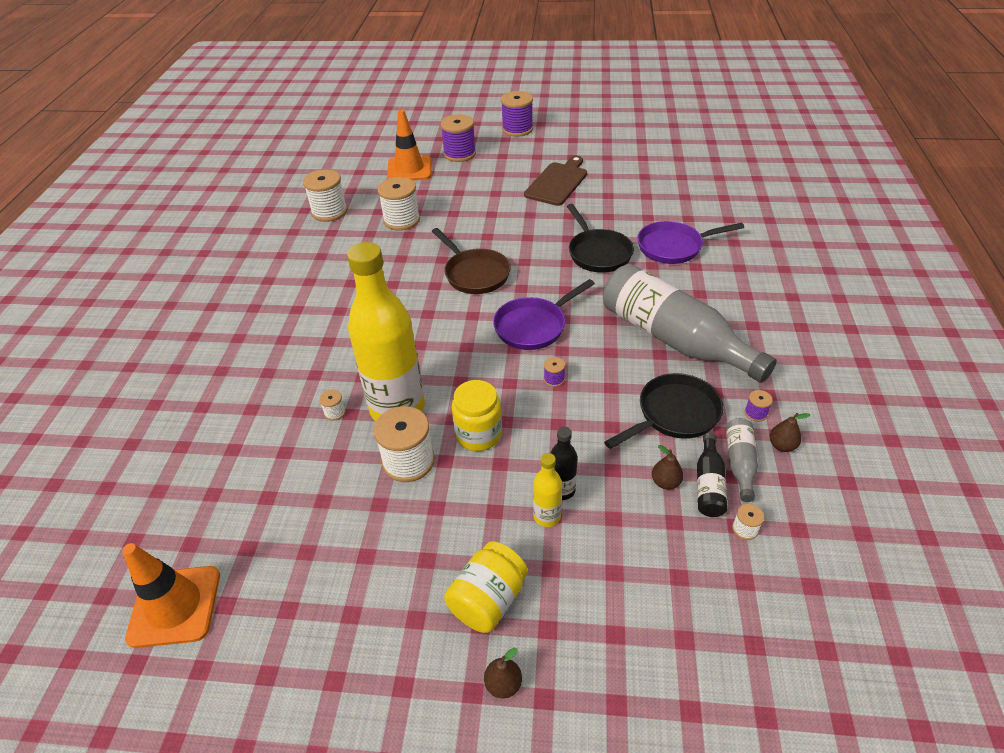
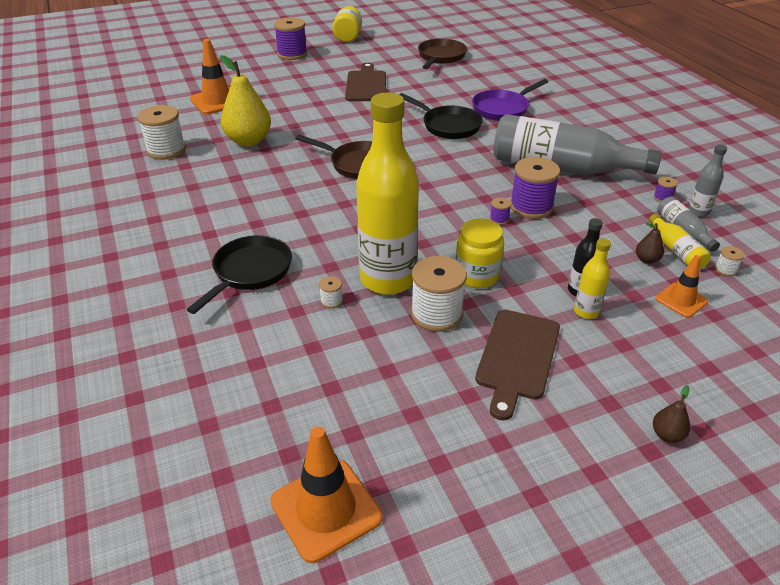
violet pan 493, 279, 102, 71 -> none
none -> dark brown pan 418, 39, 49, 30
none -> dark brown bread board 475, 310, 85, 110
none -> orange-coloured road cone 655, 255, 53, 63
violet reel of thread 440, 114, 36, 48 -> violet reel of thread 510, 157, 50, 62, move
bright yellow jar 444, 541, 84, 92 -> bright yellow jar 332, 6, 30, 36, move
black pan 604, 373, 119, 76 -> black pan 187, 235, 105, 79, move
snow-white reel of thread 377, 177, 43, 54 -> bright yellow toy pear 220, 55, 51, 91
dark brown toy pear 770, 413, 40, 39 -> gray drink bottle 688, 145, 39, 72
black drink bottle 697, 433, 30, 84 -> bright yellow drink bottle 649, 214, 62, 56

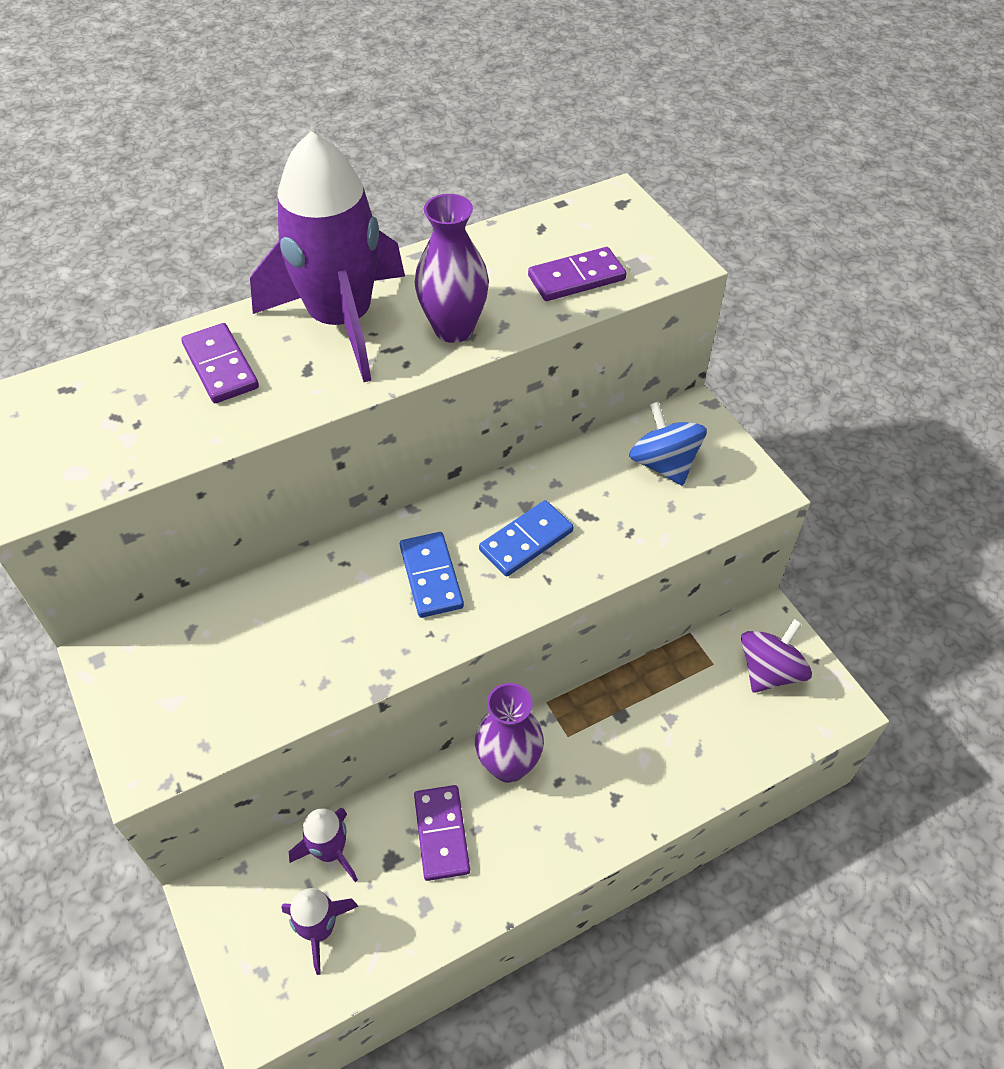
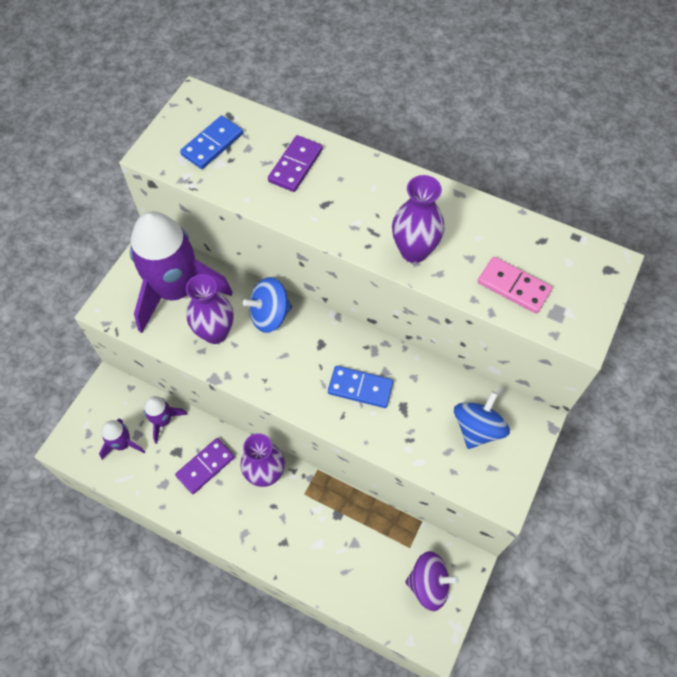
none -> violet tall vase 186, 274, 47, 70
none -> royal blue toy top 243, 277, 49, 56
violet rocket 250, 132, 155, 250 -> violet rocket 130, 211, 102, 122, move
royal blue domino 400, 532, 64, 86 -> royal blue domino 180, 116, 63, 53, move
violet domino 528, 247, 98, 54 -> rosy domino 478, 257, 74, 57

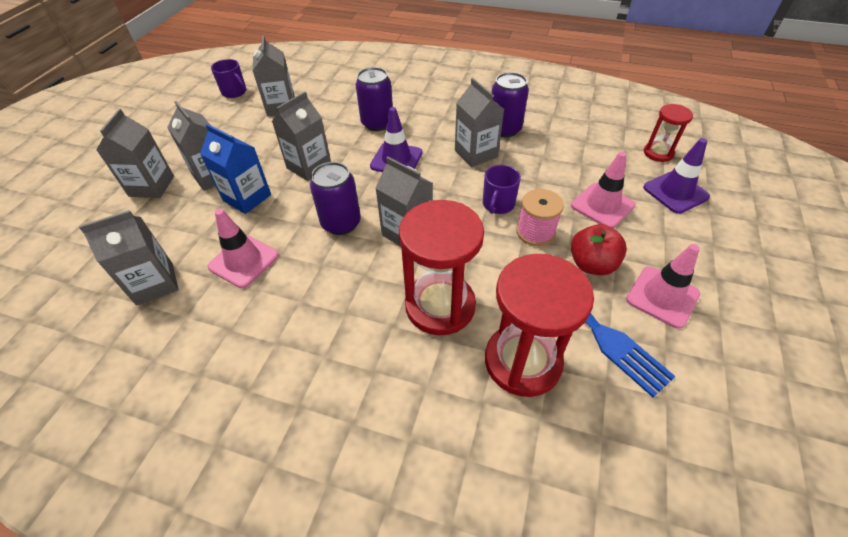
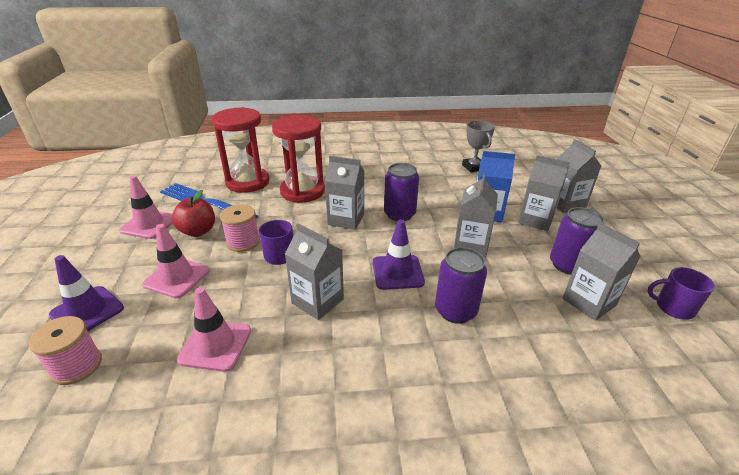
rosy road cone 207, 209, 72, 79 -> rosy road cone 177, 287, 74, 85, move
violet tin 492, 72, 37, 65 -> violet tin 550, 207, 54, 68, move
gray milk carton 79, 210, 99, 96 -> gray award cup 462, 121, 33, 51
crimson hourglass 644, 104, 49, 58 -> rosy reel of thread 29, 316, 73, 69

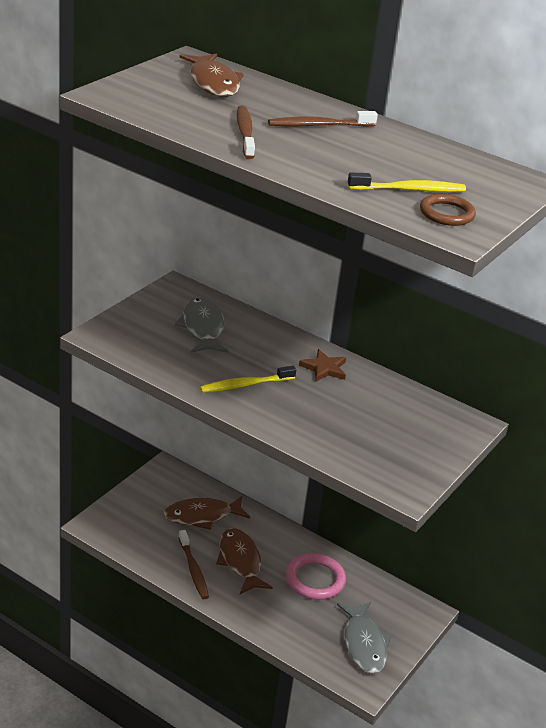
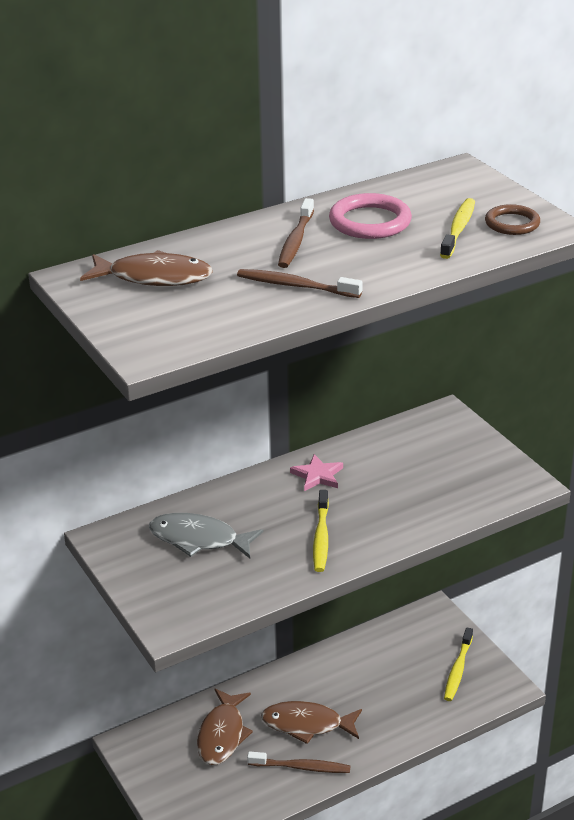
rosy hoop 286, 553, 60, 47 -> rosy hoop 329, 193, 83, 46, move
gray toy fish 337, 602, 55, 72 -> bright yellow tooth brush 444, 627, 29, 74
dark brown five-pointed star 299, 349, 47, 33 -> rosy five-pointed star 290, 454, 53, 37

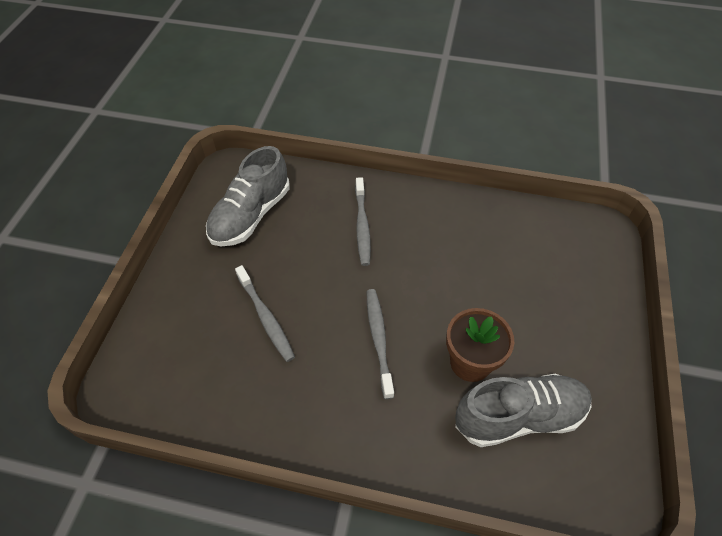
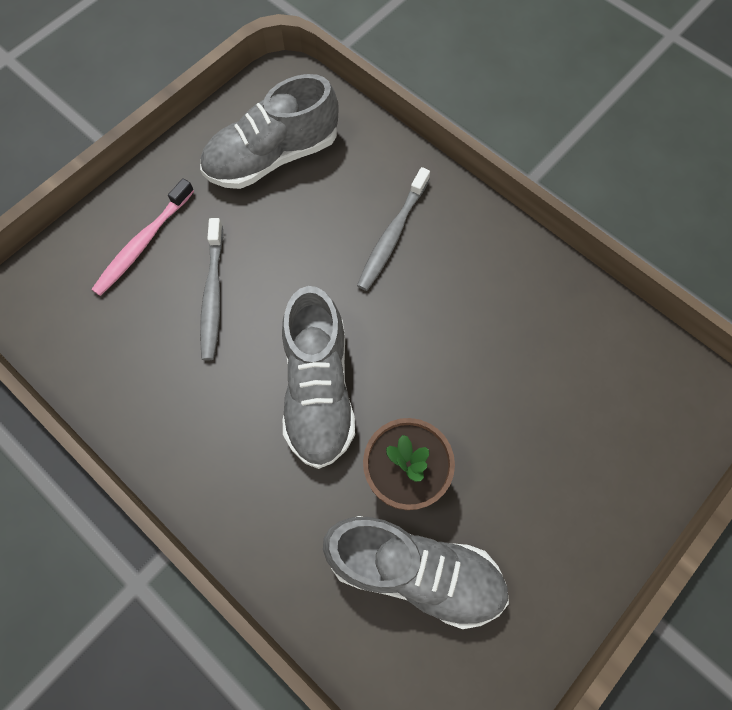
none -> rosy tooth brush 91, 178, 103, 118
gray tooth brush 366, 289, 28, 110 -> gray lace-up shoe 282, 286, 73, 183

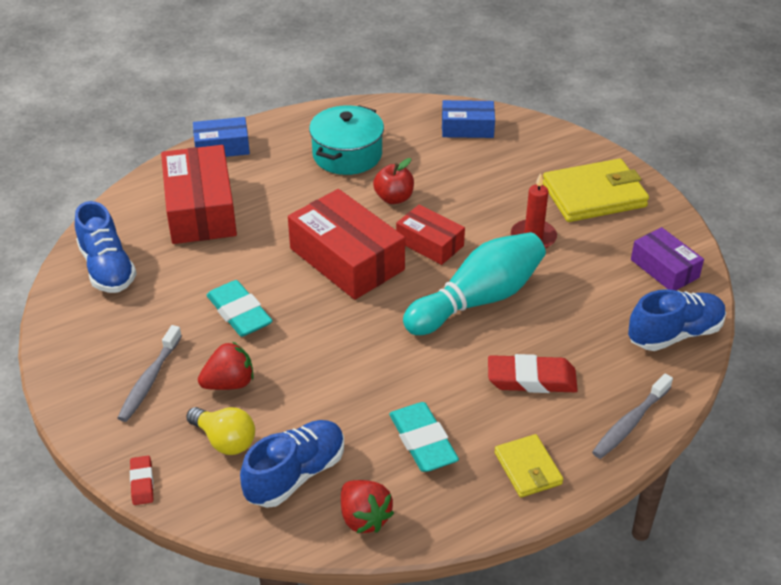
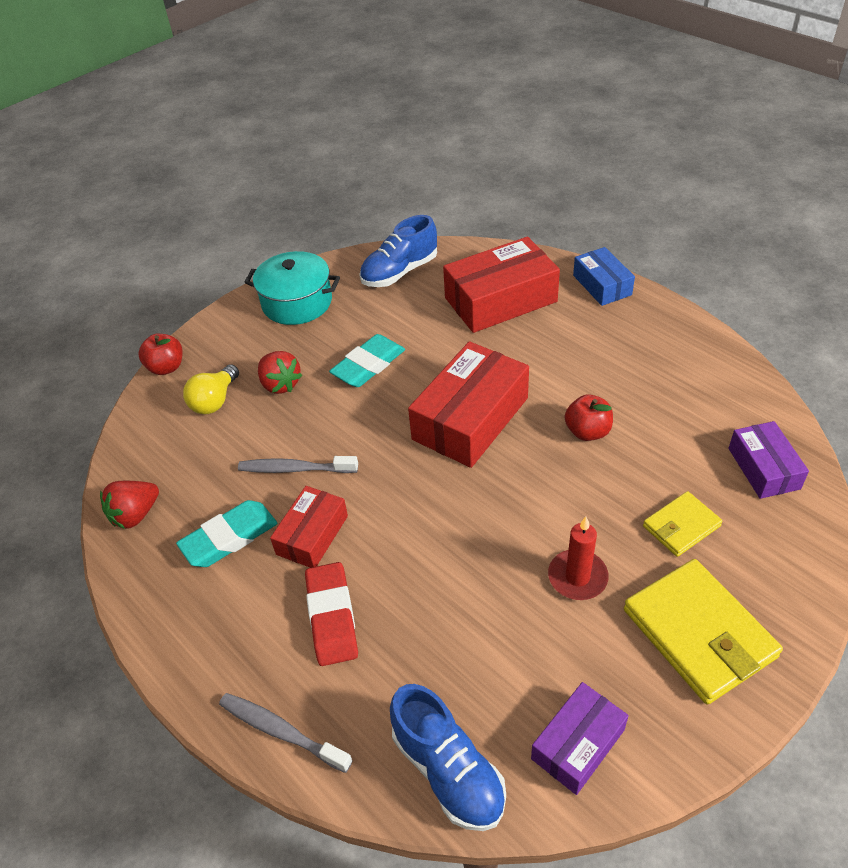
royal blue lace-up shoe 240, 420, 104, 88 -> none
aqua bowling pin 403, 232, 143, 103 -> none
gray tooth brush 117, 325, 65, 97 -> gray tooth brush 238, 456, 120, 17, move
aqua stockpot 309, 105, 75, 70 -> aqua stockpot 244, 251, 96, 74, move
crimson package 396, 204, 69, 61 -> crimson package 270, 486, 78, 82, move
bright yellow wallet 494, 434, 69, 63 -> bright yellow wallet 643, 491, 80, 66, move
crimson eraser 130, 456, 24, 49 -> crimson apple 139, 334, 44, 41
royal blue package 442, 100, 53, 38 -> violet package 728, 421, 81, 78

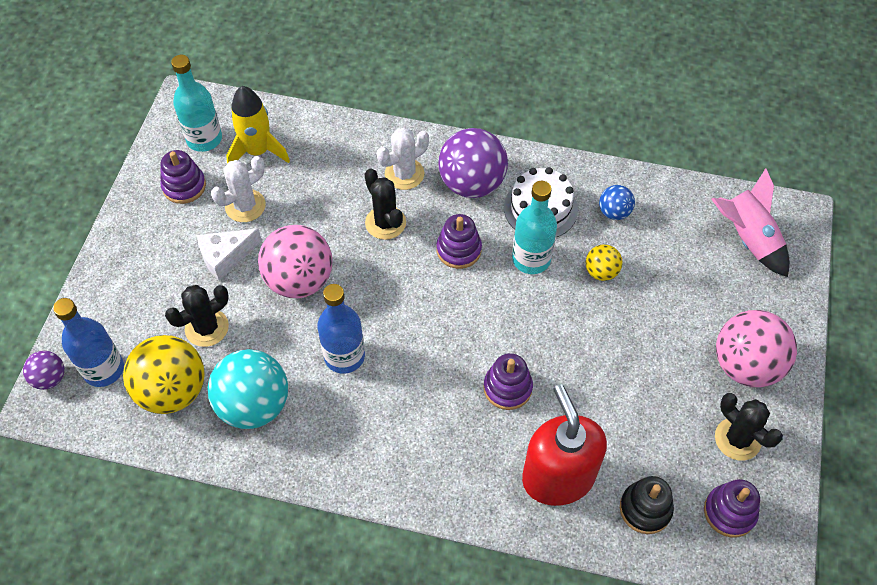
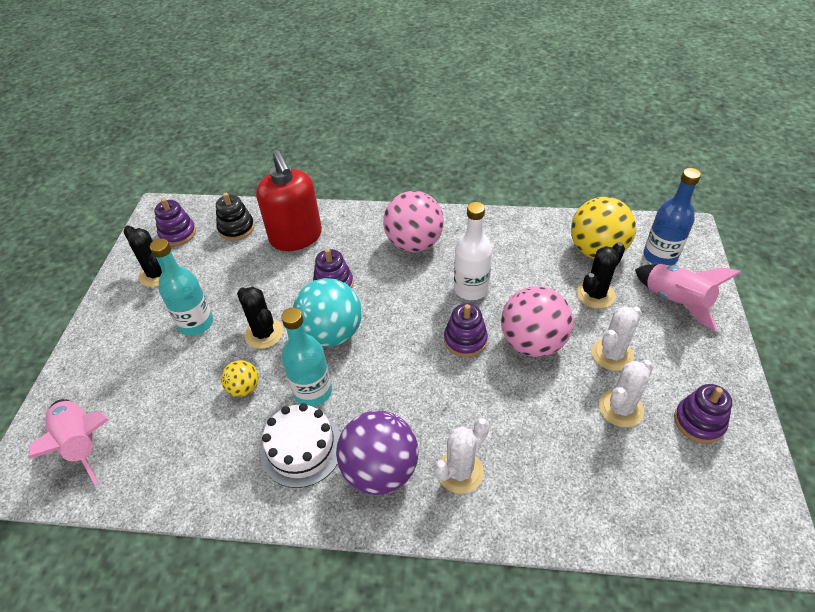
violet ball 23, 351, 41, 39 -> none
bright yellow rocket 226, 86, 64, 78 -> none
royal blue ball 599, 185, 36, 35 -> none
none -> rosy rocket 635, 264, 107, 67
aqua drink bottle 171, 55, 51, 97 -> aqua drink bottle 150, 238, 63, 98, move
aqua ball 208, 349, 80, 80 -> aqua ball 293, 278, 69, 69, move
black prickly plant 365, 168, 41, 72 -> black prickly plant 237, 287, 47, 62, move
violet stacking toy 436, 214, 46, 55 -> violet stacking toy 444, 304, 44, 53, move
rosy ball 716, 310, 81, 77 -> rosy ball 383, 191, 61, 61, move
snow-white cheese wedge 197, 228, 65, 53 -> snow-white prickly plant 592, 306, 50, 65
royal blue drink bottle 317, 284, 48, 90 -> snow-white drink bottle 454, 202, 38, 98

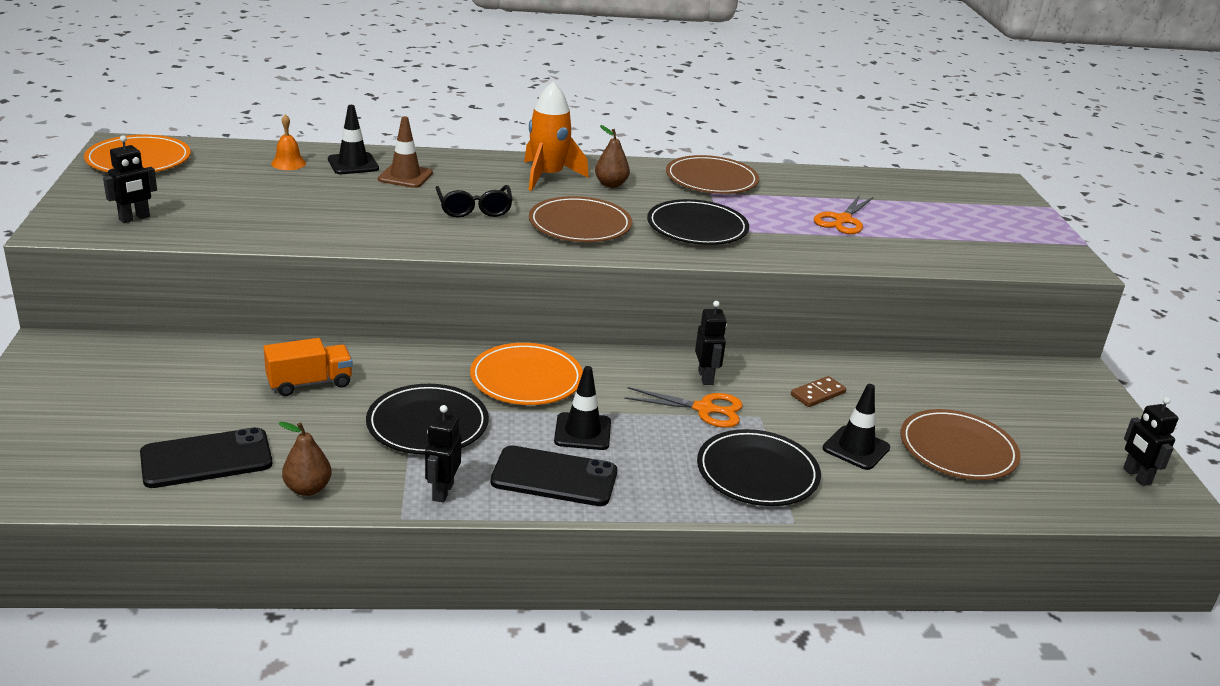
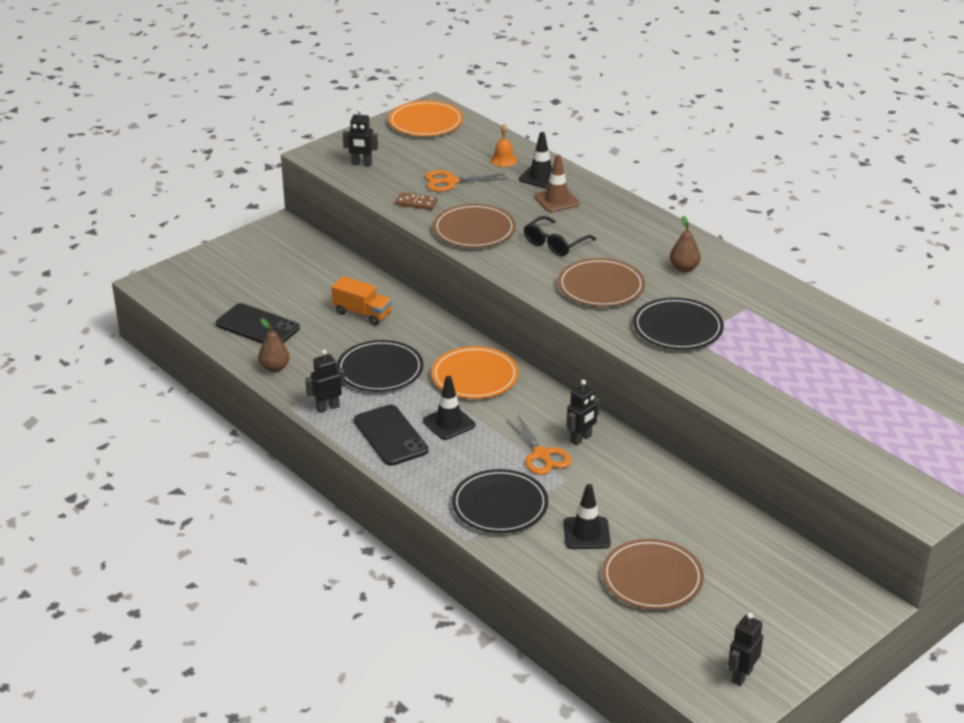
orange-coloured rocket 524, 81, 65, 110 -> none
dark brown plate 666, 155, 93, 39 -> dark brown plate 433, 204, 83, 44, move
dark brown domino 791, 376, 55, 31 -> dark brown domino 395, 192, 43, 18, move
orange-coloured scissors 814, 195, 59, 39 -> orange-coloured scissors 425, 170, 82, 22, move

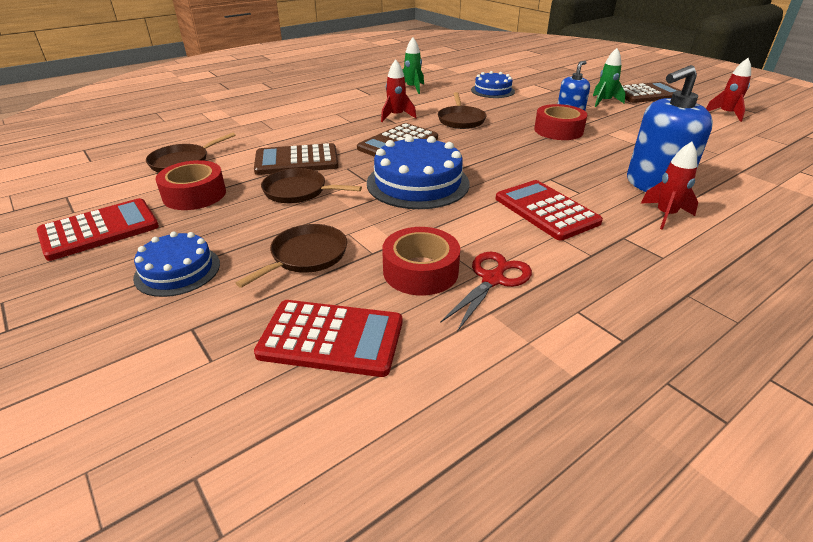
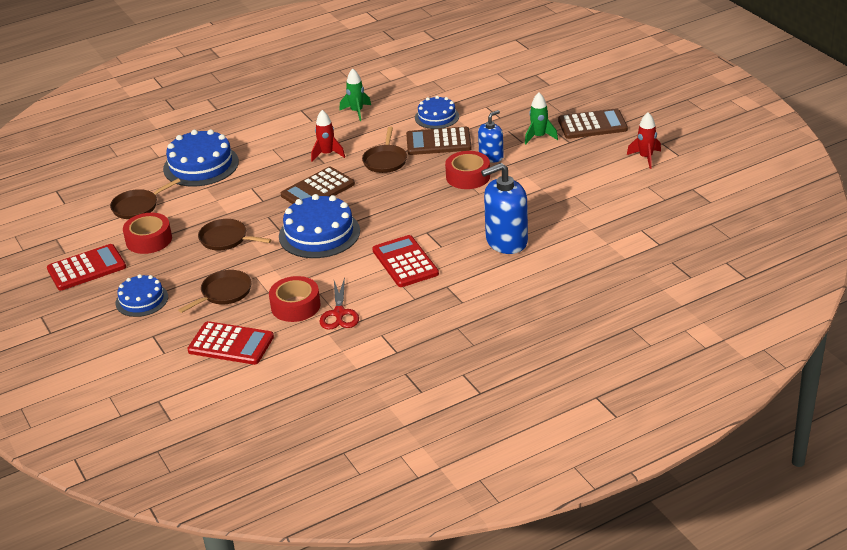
crimson rocket 641, 142, 57, 88 -> none
none -> royal blue cake 163, 129, 76, 57
dark brown pocket calculator 254, 143, 85, 32 -> dark brown pocket calculator 406, 127, 66, 28, move
crimson scissors 440, 252, 92, 80 -> crimson scissors 320, 277, 39, 53, 135 degrees clockwise

